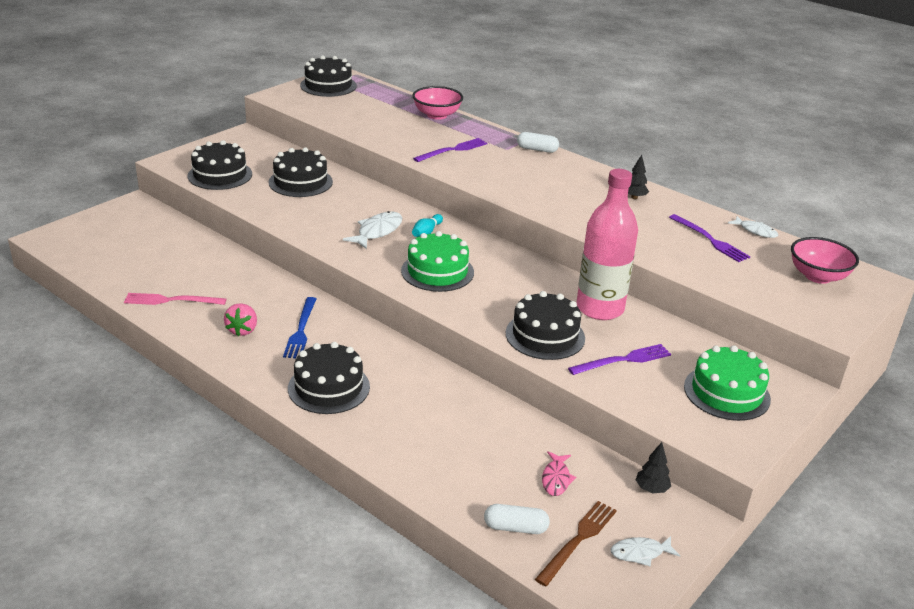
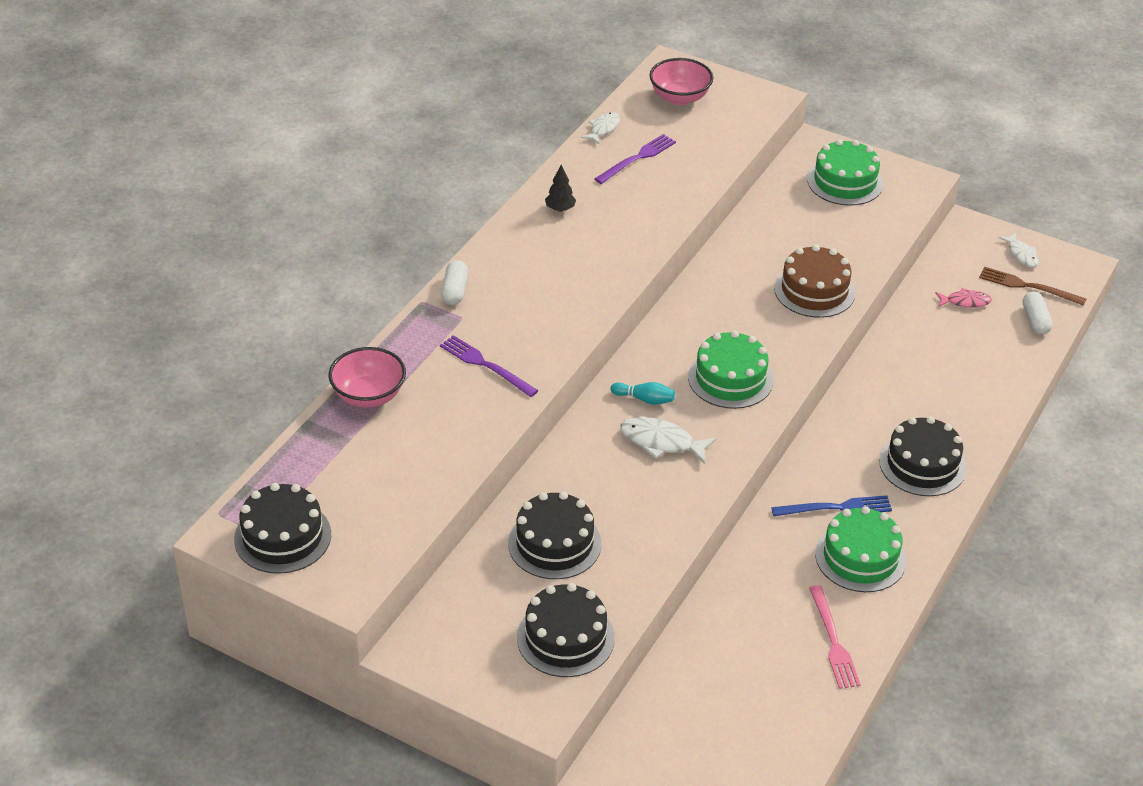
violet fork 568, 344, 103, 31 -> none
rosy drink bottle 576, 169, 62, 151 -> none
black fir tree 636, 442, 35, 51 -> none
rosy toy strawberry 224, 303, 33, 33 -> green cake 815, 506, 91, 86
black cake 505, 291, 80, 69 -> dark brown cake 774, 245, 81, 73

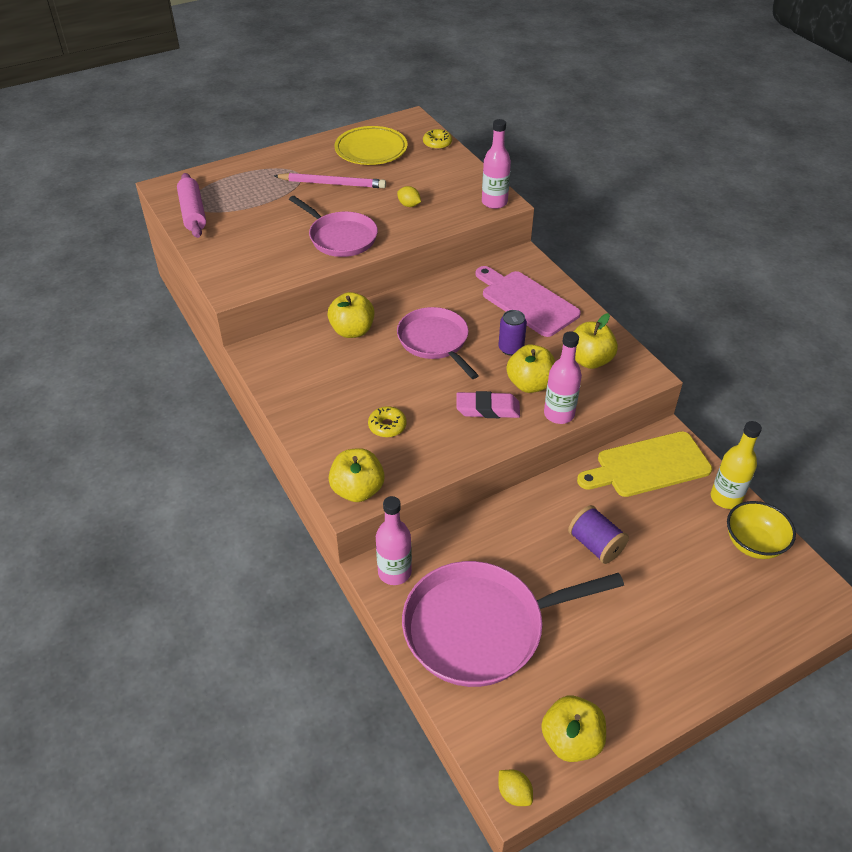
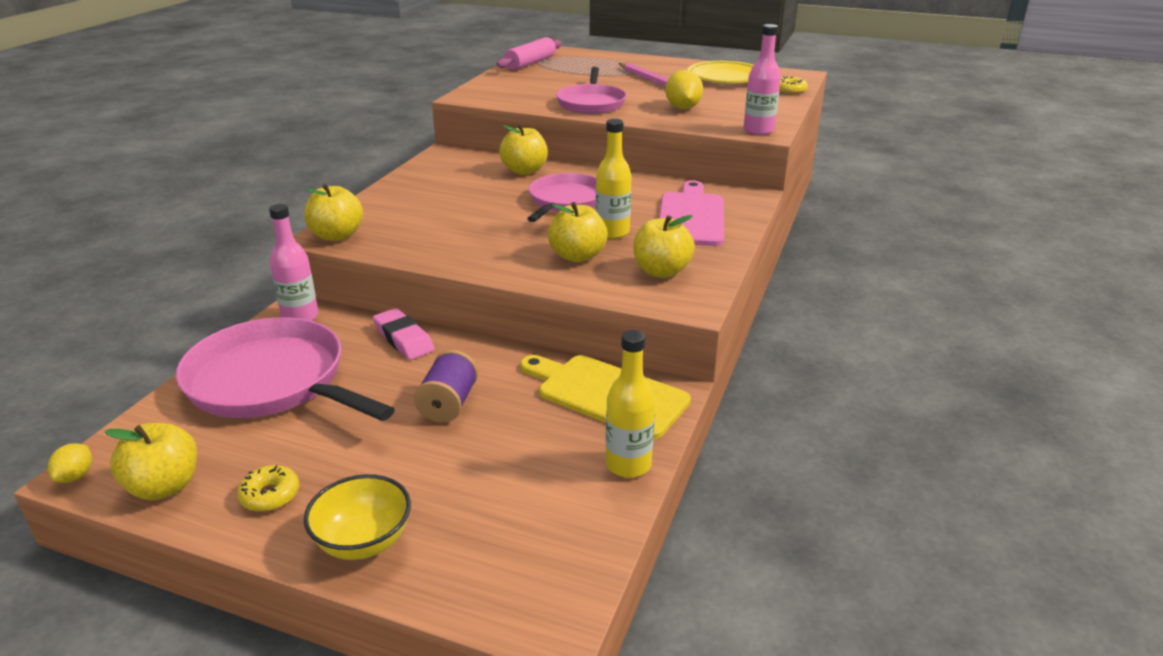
rosy drink bottle 544, 331, 38, 93 -> none
bright yellow doughnut 368, 406, 38, 31 -> bright yellow doughnut 237, 465, 62, 47, move
rosy eraser 456, 391, 64, 27 -> rosy eraser 373, 308, 62, 52, move
bright yellow serving bowl 727, 501, 69, 58 -> bright yellow serving bowl 304, 474, 107, 86, move
violet tin 498, 310, 29, 46 -> bright yellow drink bottle 596, 119, 36, 120
bright yellow citrus fruit 397, 186, 24, 21 -> bright yellow citrus fruit 665, 70, 38, 39, x1.71

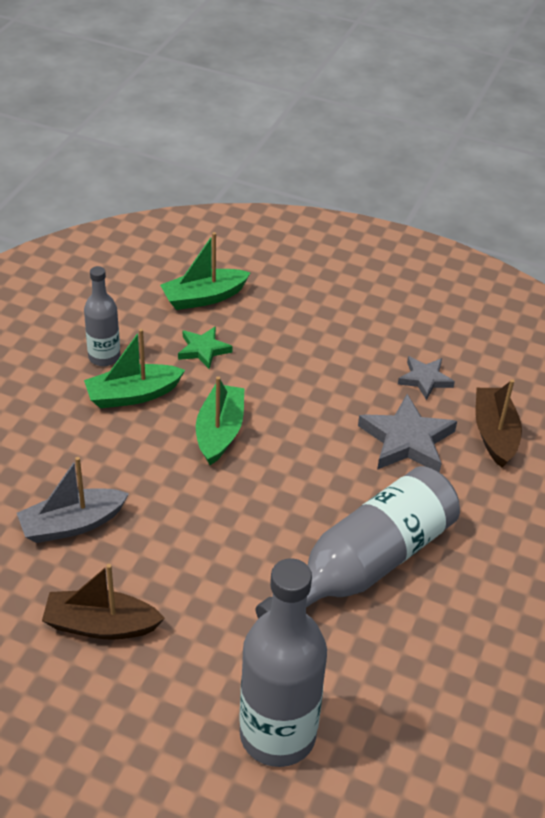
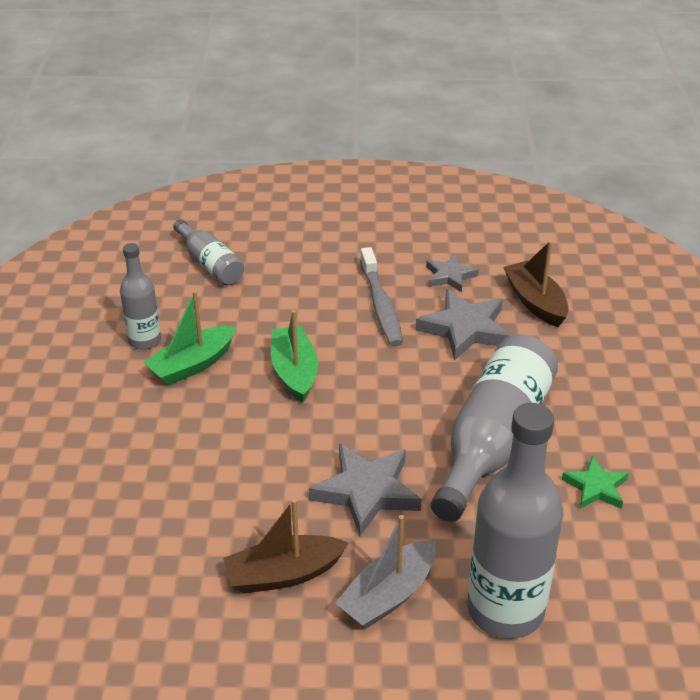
none -> gray five-pointed star 309, 444, 113, 92
none -> gray tooth brush 360, 247, 43, 99
gray boat 17, 457, 112, 86 -> gray boat 335, 515, 101, 114, move
green five-pointed star 178, 326, 55, 43 -> green five-pointed star 562, 456, 67, 53, move
green boat 160, 232, 91, 78 -> gray drink bottle 173, 219, 71, 67

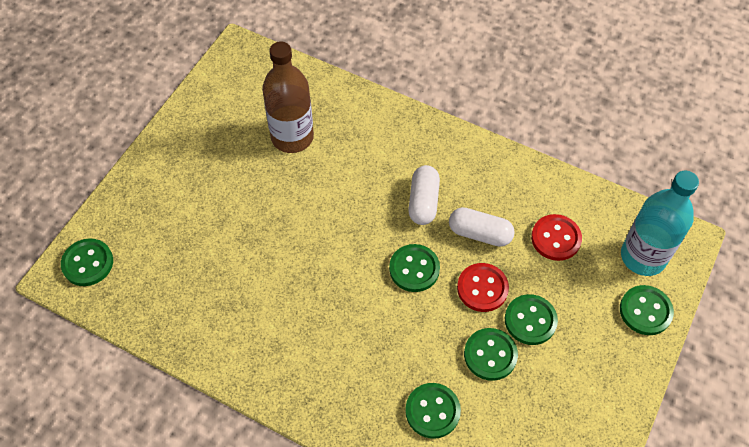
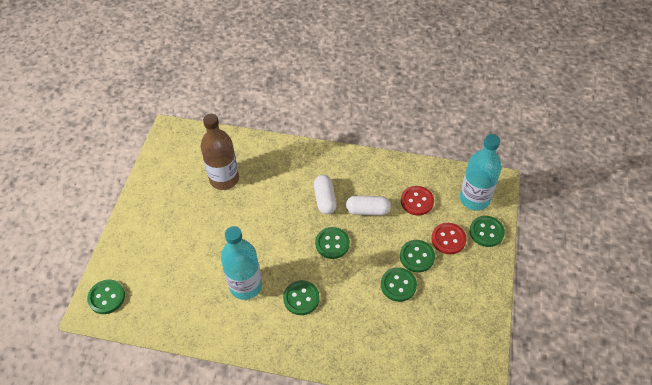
none -> aqua drink bottle 221, 226, 41, 74
green button 405, 383, 56, 56 -> green button 283, 280, 37, 35, move
crimson button 457, 263, 52, 49 -> crimson button 431, 223, 35, 31, move

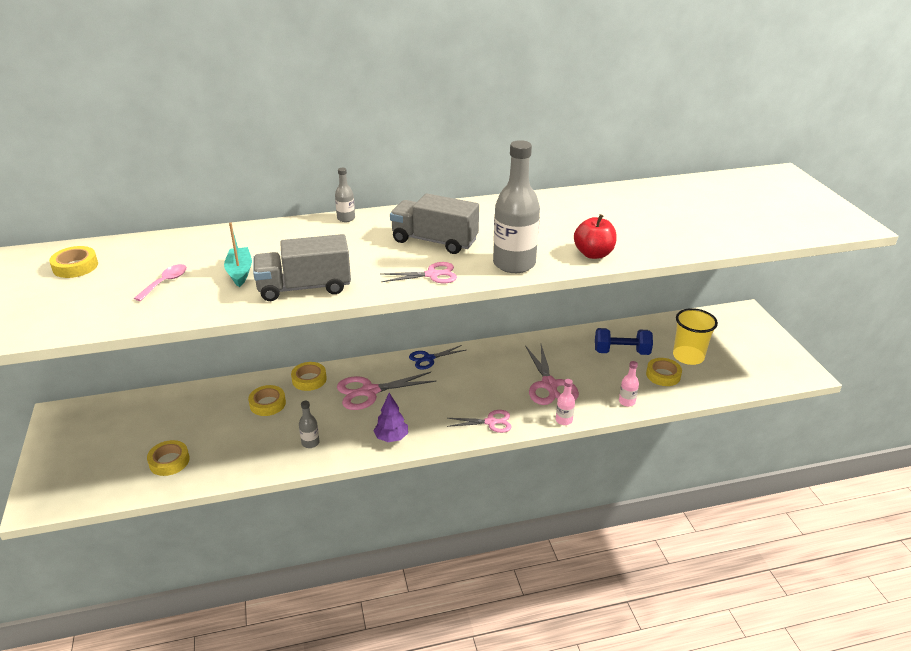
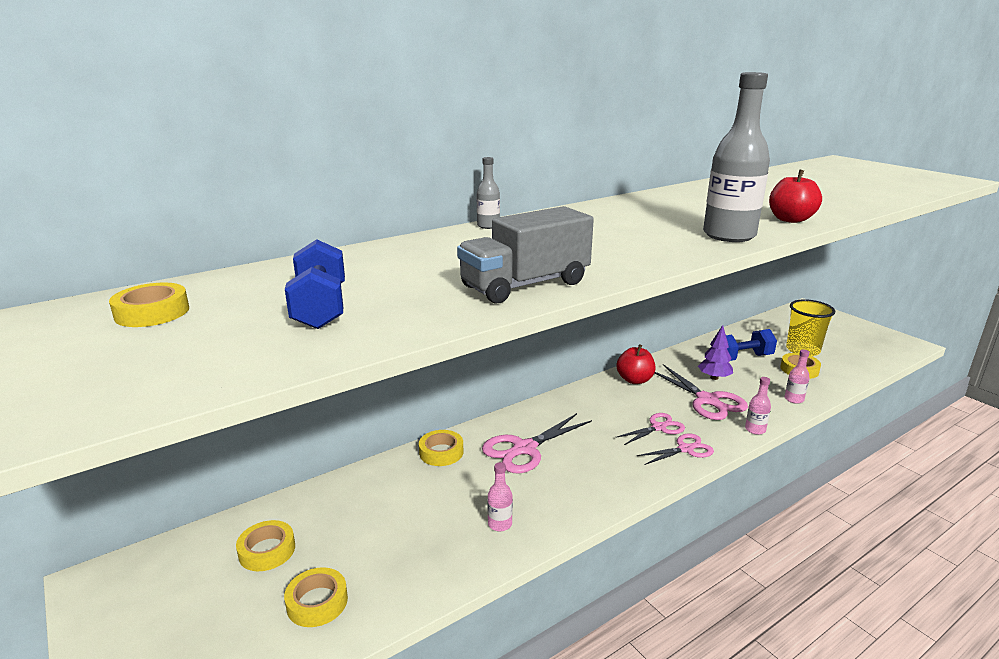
aqua boat 224, 222, 28, 65 -> none
gray lorry 390, 193, 89, 61 -> none
royal blue scissors 409, 345, 57, 24 -> none
none -> crimson apple 616, 344, 39, 40
bright yellow roll of tape 248, 385, 38, 31 -> bright yellow roll of tape 236, 520, 59, 51, move
violet fir tree 374, 393, 34, 49 -> violet fir tree 698, 325, 35, 55, move
rosy scissors 381, 262, 76, 21 -> rosy scissors 615, 413, 70, 32, move
rosy spoon 134, 264, 53, 37 -> royal blue hand weight 285, 239, 60, 90
gray drink bottle 299, 401, 20, 47 -> rosy drink bottle 487, 462, 26, 69

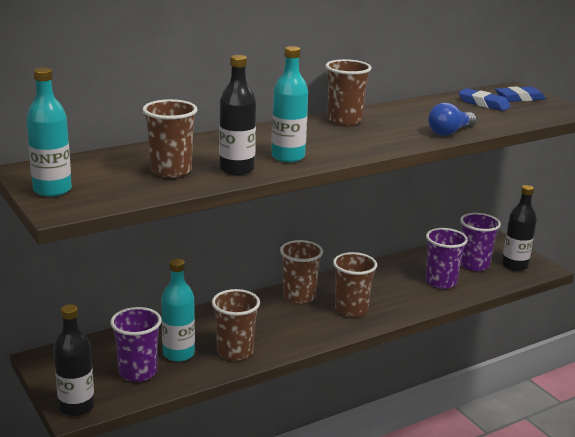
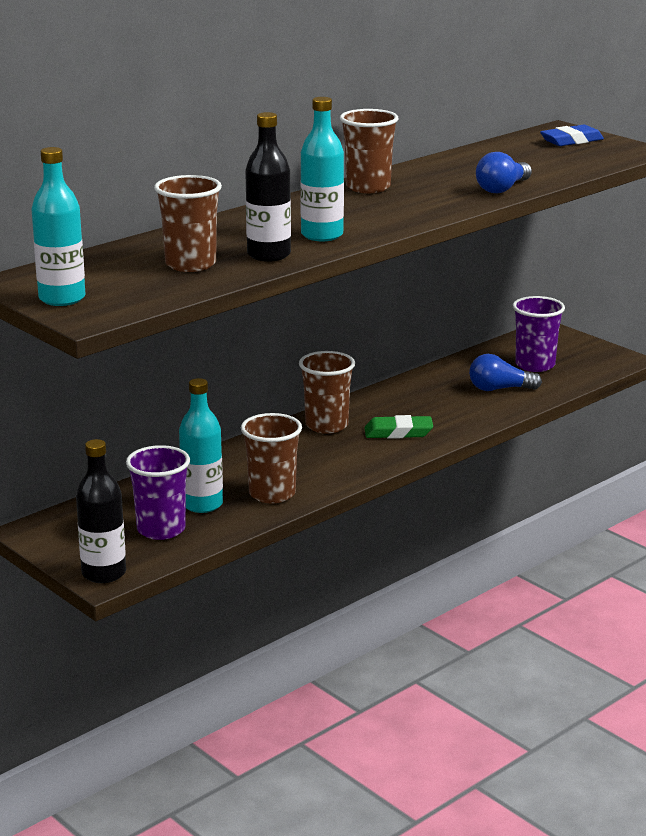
royal blue eraser 459, 88, 52, 23 -> none
black drink bottle 502, 185, 35, 86 -> none
dark brown beaker 333, 252, 44, 66 -> green eraser 365, 415, 68, 24
violet beaker 426, 228, 42, 61 -> royal blue light bulb 469, 354, 73, 37

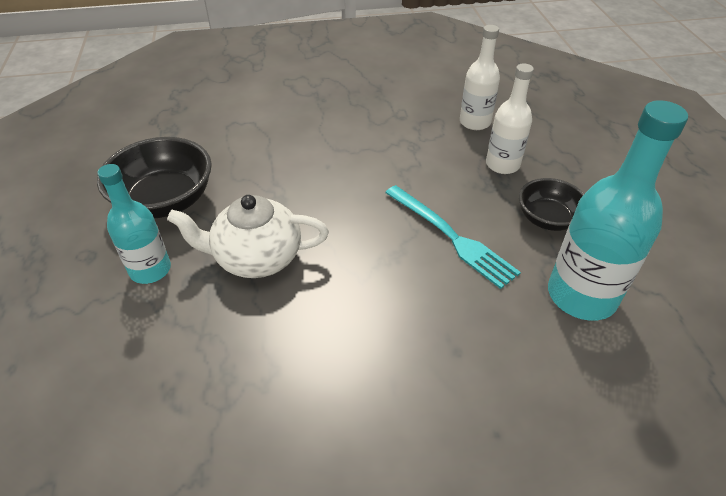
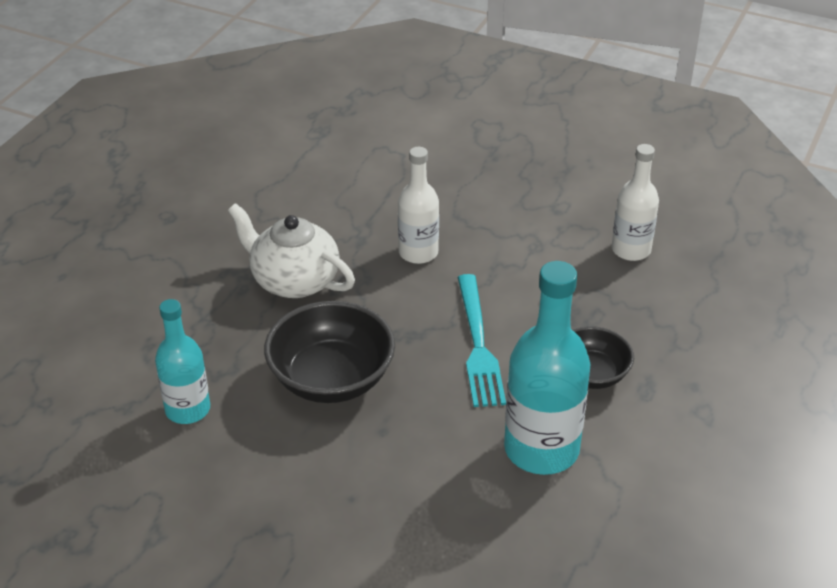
black serving bowl 97, 137, 115, 81 -> black serving bowl 264, 301, 131, 102, move
aqua drink bottle 98, 164, 73, 120 -> aqua drink bottle 155, 299, 55, 125, move
snow-white drink bottle 486, 63, 48, 111 -> snow-white drink bottle 398, 147, 41, 117, move

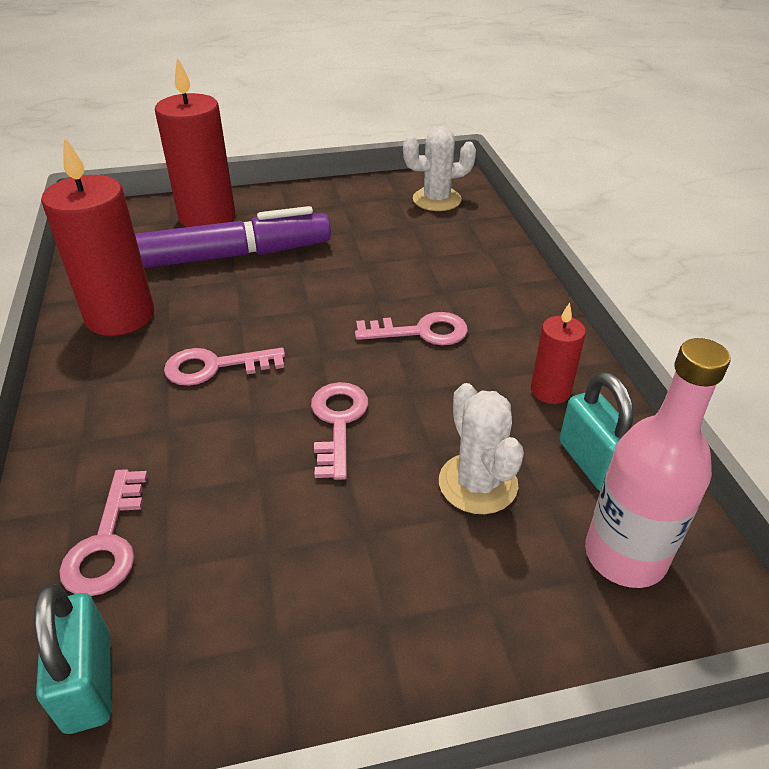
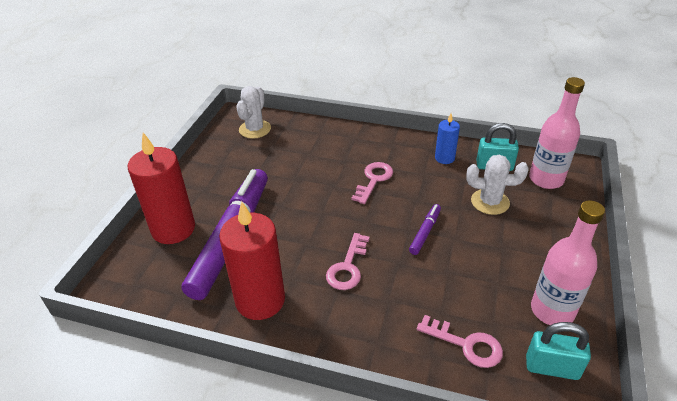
none -> rosy drink bottle 531, 200, 74, 125
rosy door key 311, 382, 57, 98 -> violet marker pen 409, 204, 32, 51
crimson wax candle 531, 303, 55, 101 -> royal blue wax candle 435, 113, 25, 51

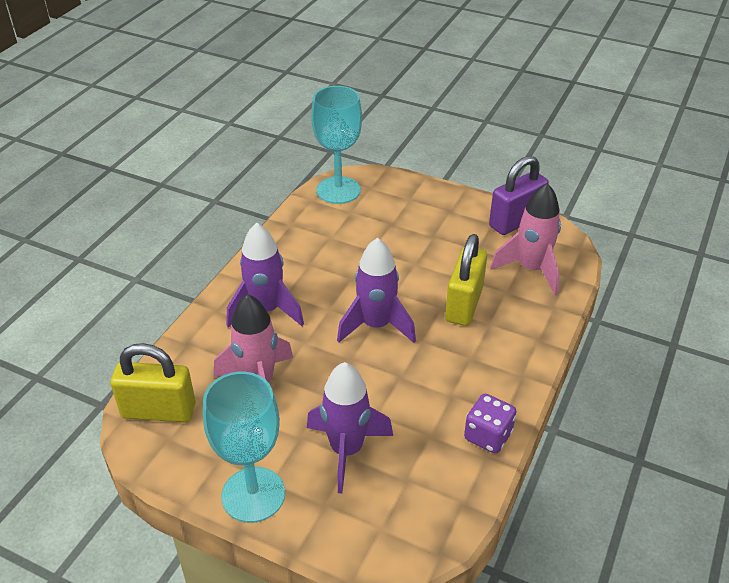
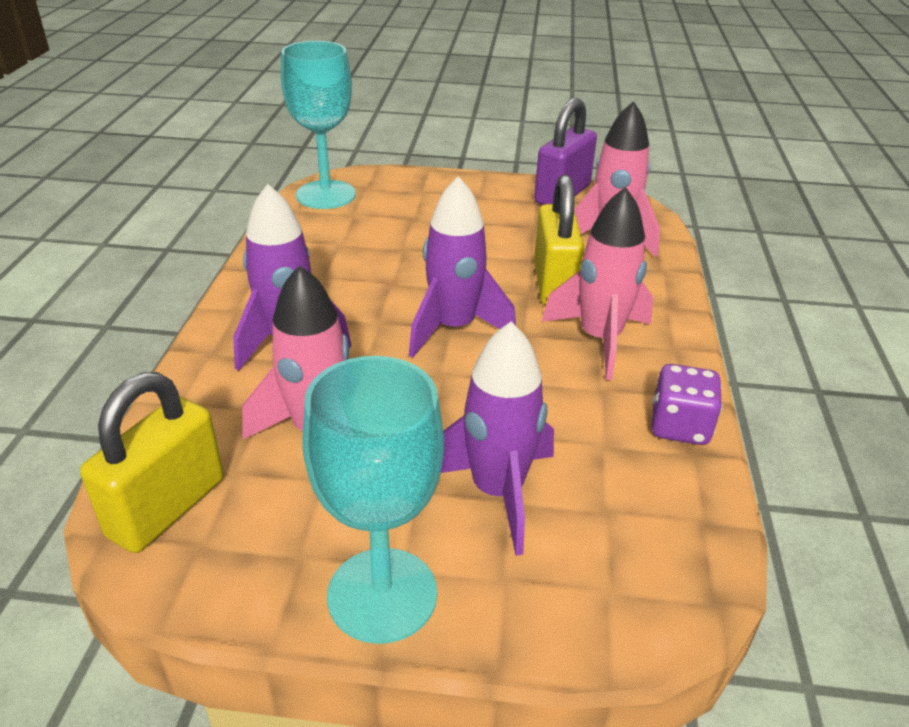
none -> rosy rocket 542, 187, 111, 193
bright yellow lock 111, 343, 85, 79 -> bright yellow lock 80, 372, 144, 181, 45 degrees counterclockwise

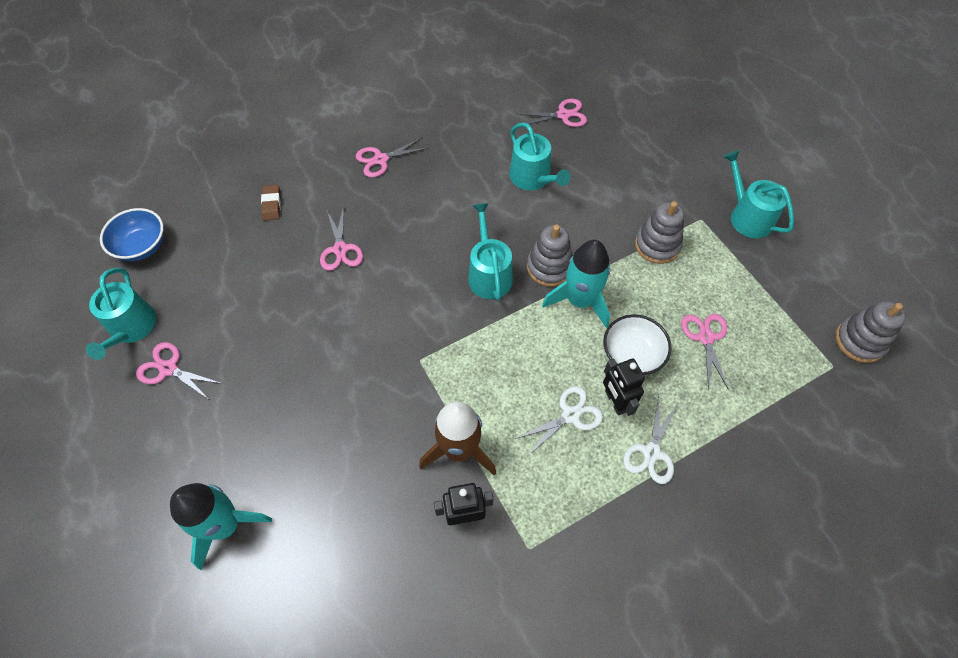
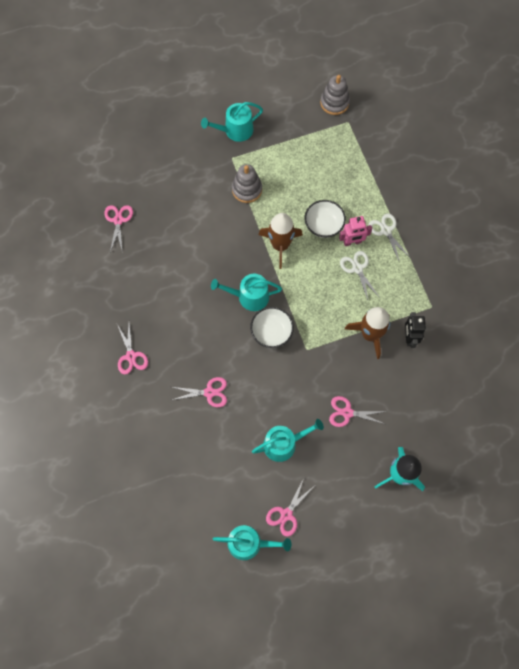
royal blue serving bowl 100, 208, 64, 53 -> none
dark brown eraser 261, 185, 20, 36 -> none
gray stacking toy 527, 225, 46, 62 -> none
none -> snow-white serving bowl 250, 307, 44, 41
aqua watering pot 509, 122, 61, 68 -> aqua watering pot 252, 419, 72, 43, move
rosy scissors 681, 314, 48, 76 -> rosy scissors 329, 396, 58, 31, move
aqua rocket 542, 240, 68, 88 -> dark brown rocket 258, 213, 45, 56
black toy robot 603, 358, 42, 58 -> rosy toy robot 339, 216, 33, 30
snow-white scissors 623, 395, 56, 89 -> snow-white scissors 368, 214, 41, 49, 150 degrees counterclockwise

